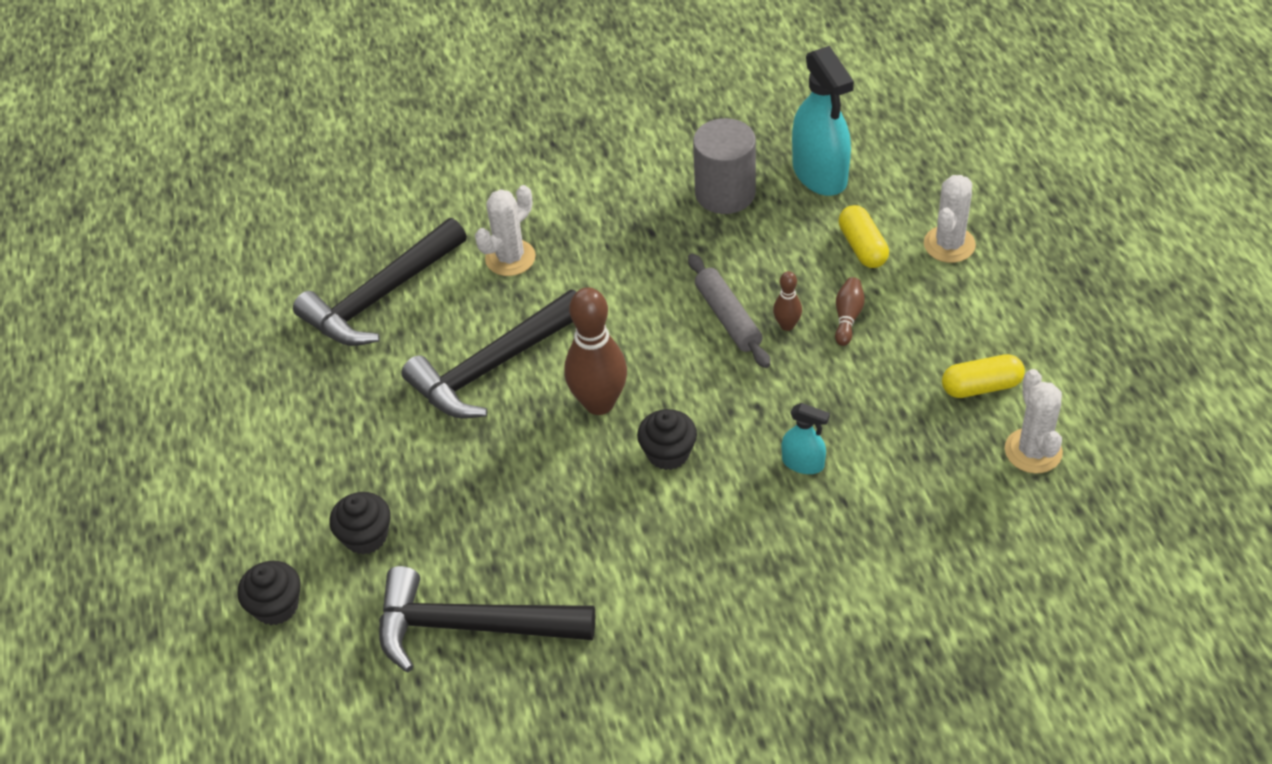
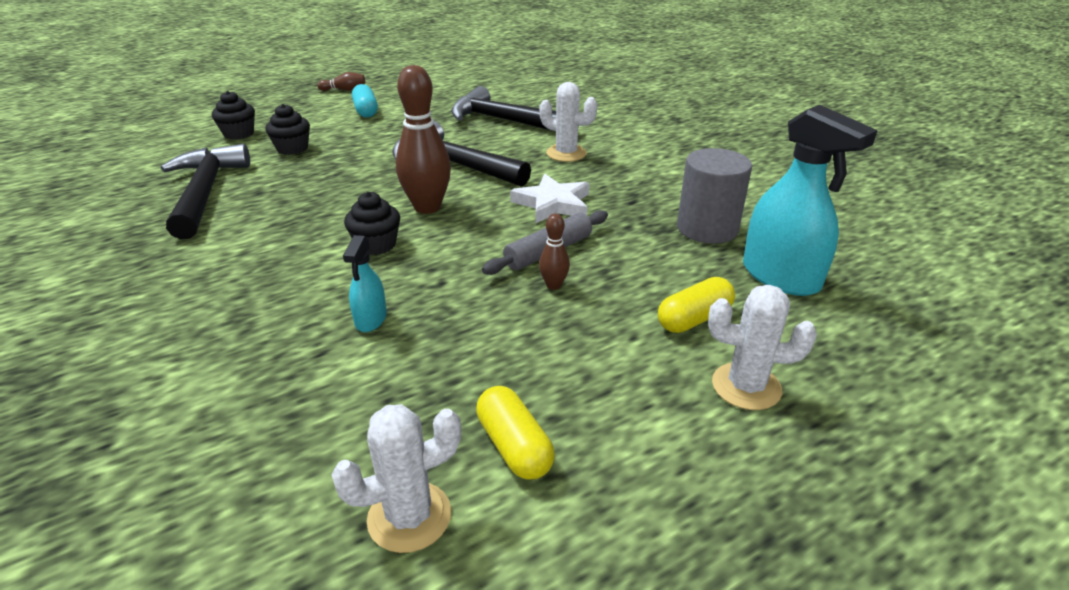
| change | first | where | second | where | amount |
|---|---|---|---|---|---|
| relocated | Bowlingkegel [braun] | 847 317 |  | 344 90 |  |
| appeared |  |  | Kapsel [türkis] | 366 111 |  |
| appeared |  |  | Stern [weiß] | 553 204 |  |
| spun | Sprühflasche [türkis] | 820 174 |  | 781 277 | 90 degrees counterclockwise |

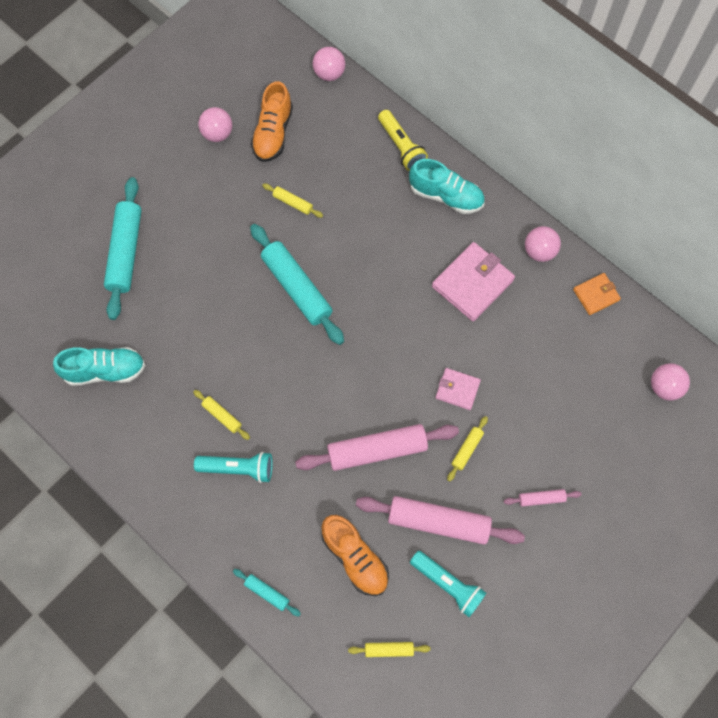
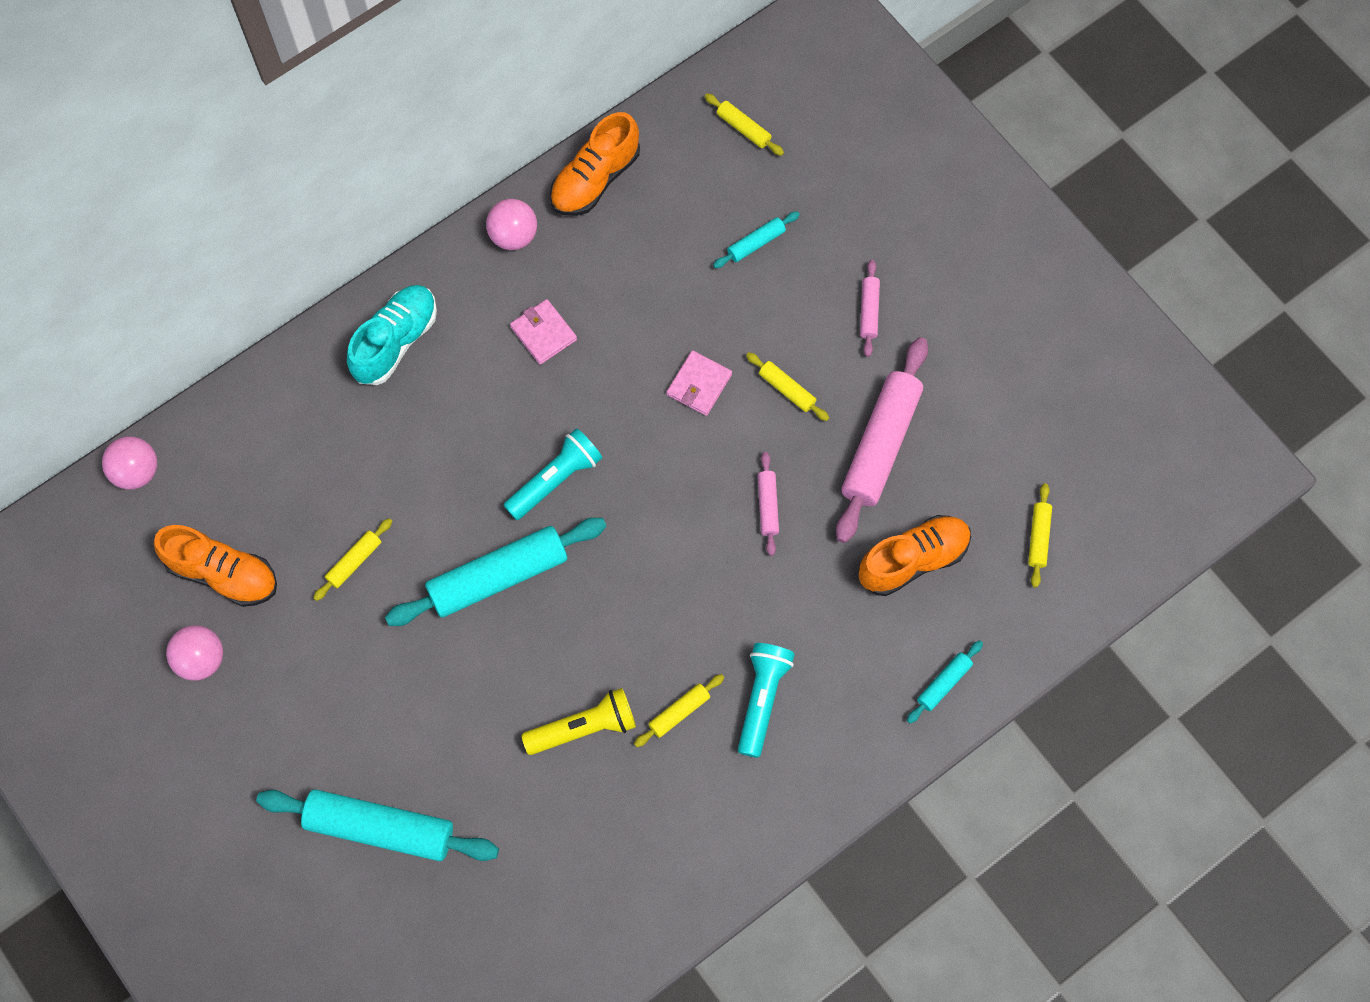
| change | first | where | second | where | amount |
|---|---|---|---|---|---|
| relocated | Taschenlampe [türkis] | 448 584 |  | 555 479 |  |
| size | Geldbörse [rosa] | 472 283 |  | 543 333 | x0.57 |
| relocated | Taschenlampe [gelb] | 401 146 |  | 584 728 |  |
| exchanged | Geldbörse [orange] | 596 295 | Schuh [orange] | 595 179 |  |
| exchanged | Ball [rosa] | 664 387 | Nudelholz [gelb] | 743 128 |  |
| appeared |  |  | Nudelholz [türkis] | 756 243 |  |
| size | Nudelholz [rosa] | 377 450 |  | 768 506 | x0.46 |
| missing | Schuh [türkis] | 105 371 |  |  |  |

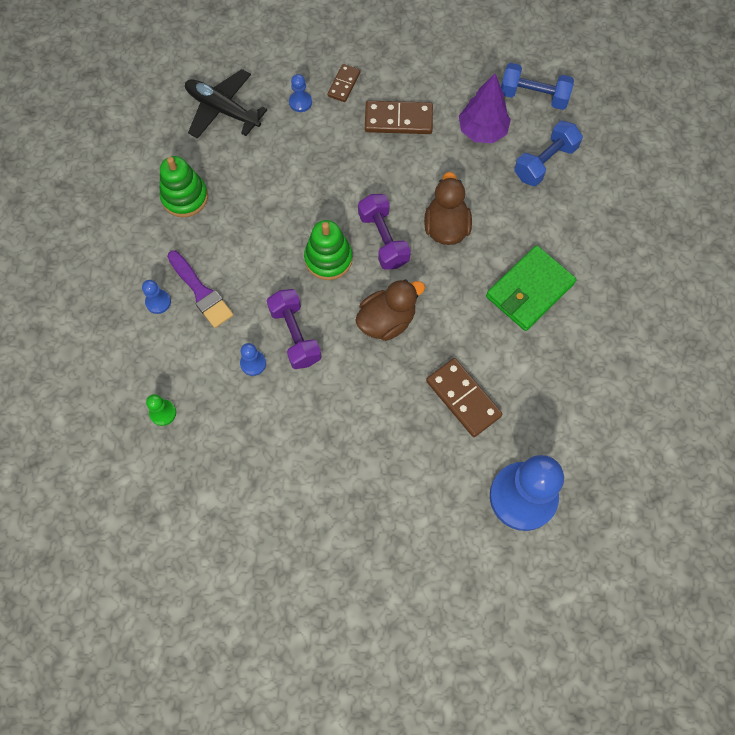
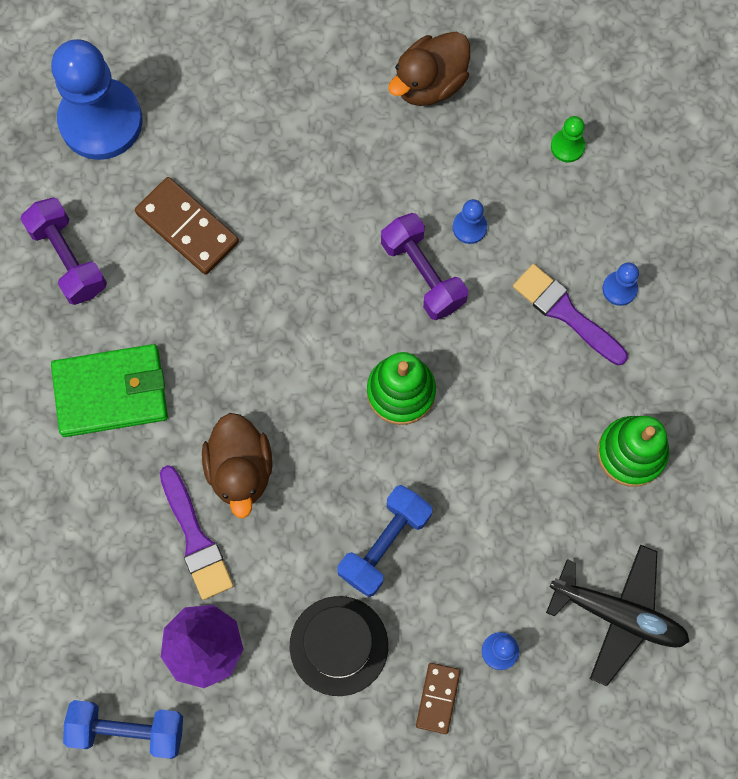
| change | first | where | second | where | amount |
|---|---|---|---|---|---|
| relocated | Hantel [lila] | 383 239 |  | 68 259 |  |
| spun | Geldbörse [grün] | 529 290 |  | 111 392 | 45 degrees clockwise |
| appeared |  |  | Pinsel [lila] | 196 539 |  |
| exchanged | Dominostein [braun] | 398 119 | Hut [schwarz] | 339 645 |  |
| relocated | Hantel [blau] | 545 162 |  | 384 544 |  |
| relocated | Ente [braun] | 387 321 |  | 429 83 |  |

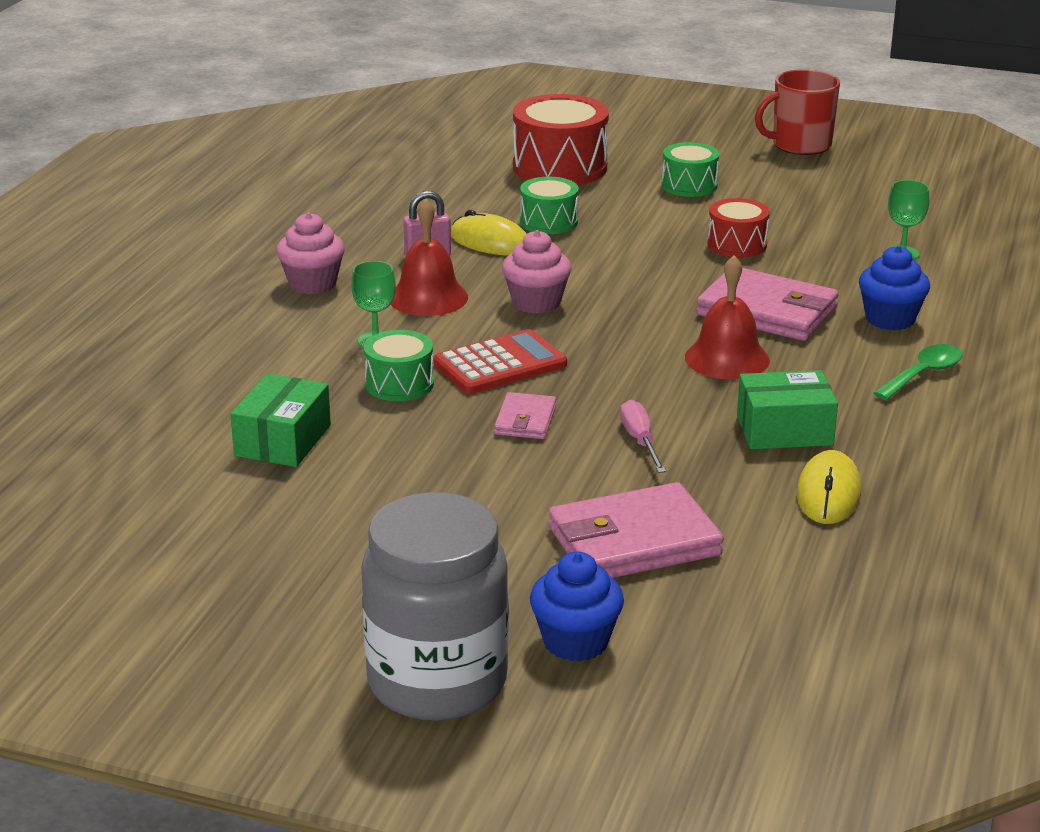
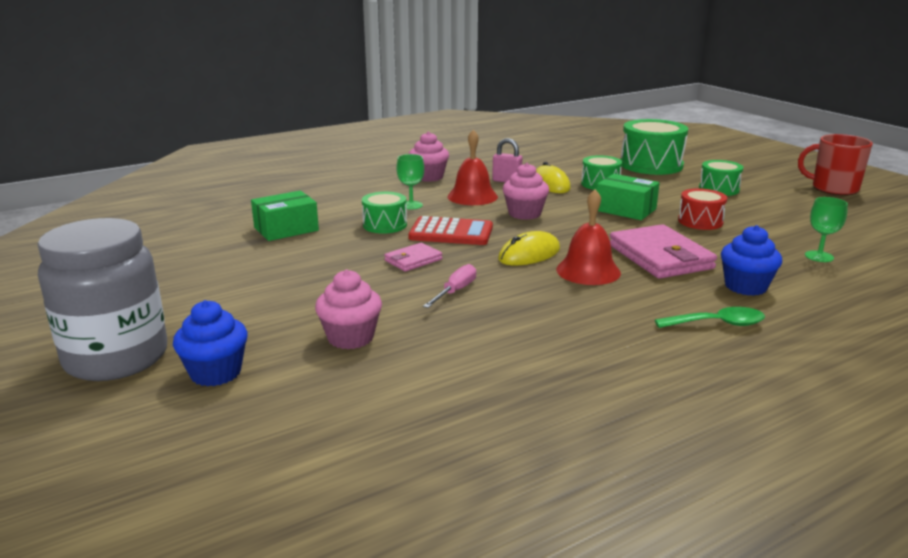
| change | first | where | second | where | amount |
|---|---|---|---|---|---|
| exchanged | Geldbörse [rosa] | 634 541 | Muffin [rosa] | 350 338 |  |
| relocated | Computermaus [gelb] | 828 493 |  | 529 254 |  |
| relocated | Schachtel [grün] | 784 430 |  | 625 210 |  |
| colour | Trommel [rot] | 560 167 | Trommel [grün] | 651 165 |  |

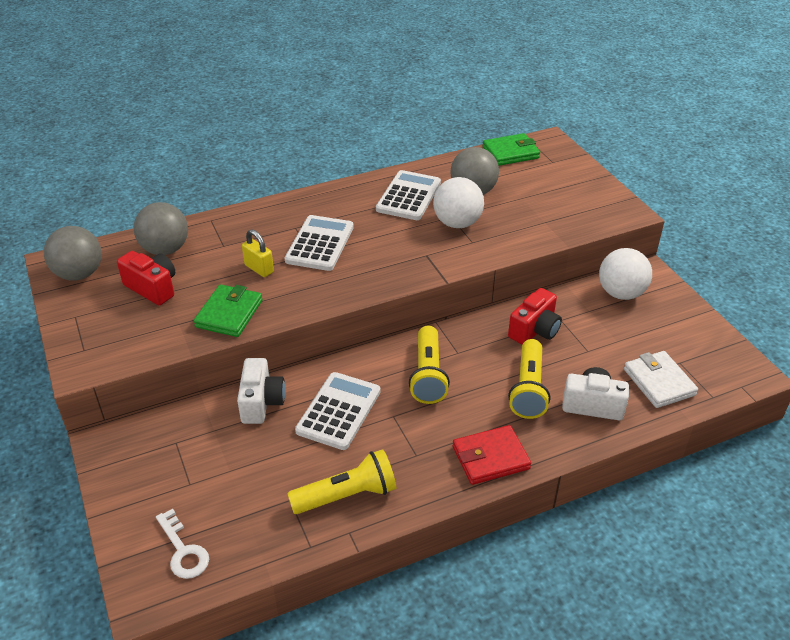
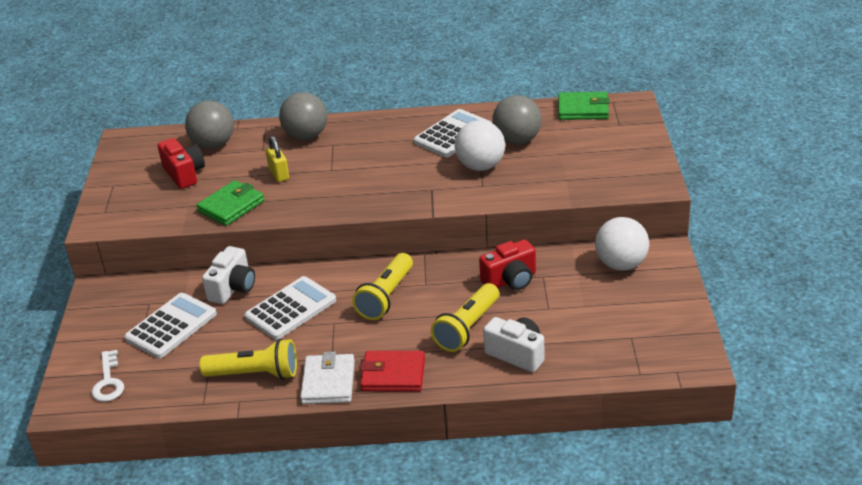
| change | first | where | second | where | amount |
|---|---|---|---|---|---|
| relocated | Taschenrechner [weiß] | 319 244 |  | 171 326 |  |
| relocated | Ball [grau] | 79 274 |  | 306 136 |  |
| relocated | Geldbörse [weiß] | 659 382 |  | 328 382 |  |

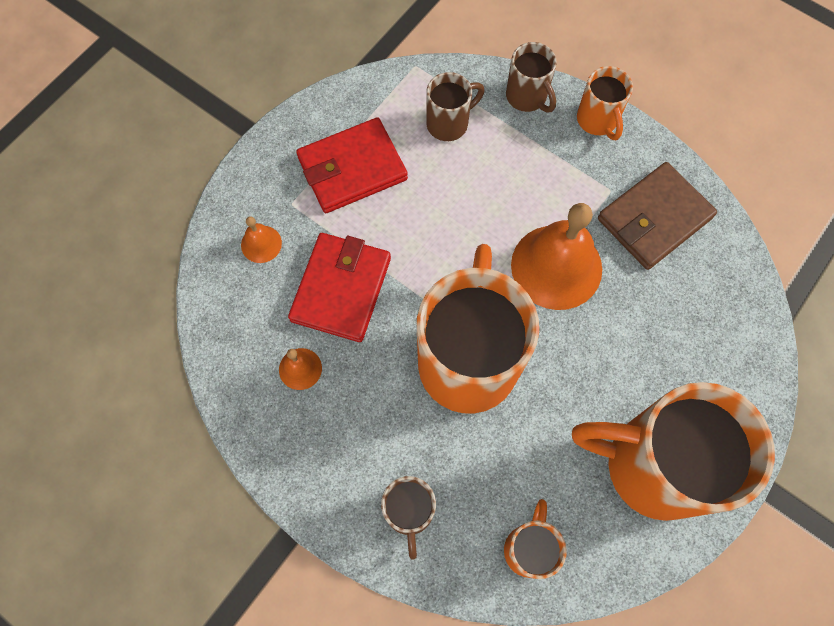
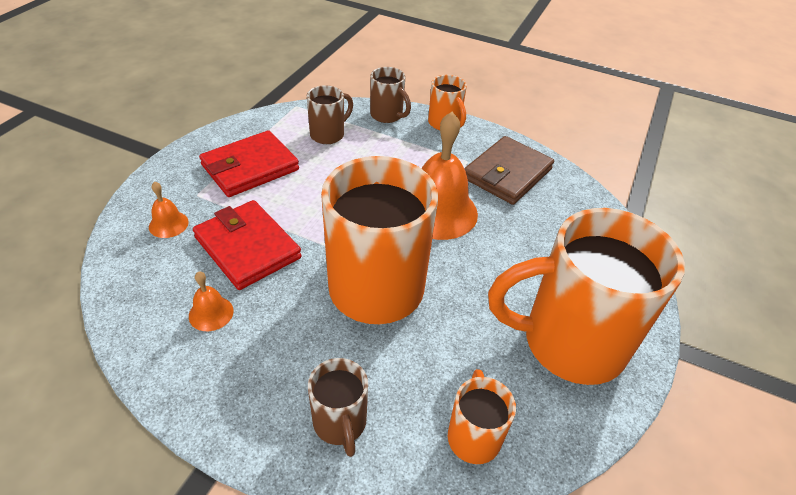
| change | first | where | second | where | amount |
|---|---|---|---|---|---|
| spun | Geldbörse [rot] | 341 289 |  | 247 247 | 45 degrees counterclockwise |

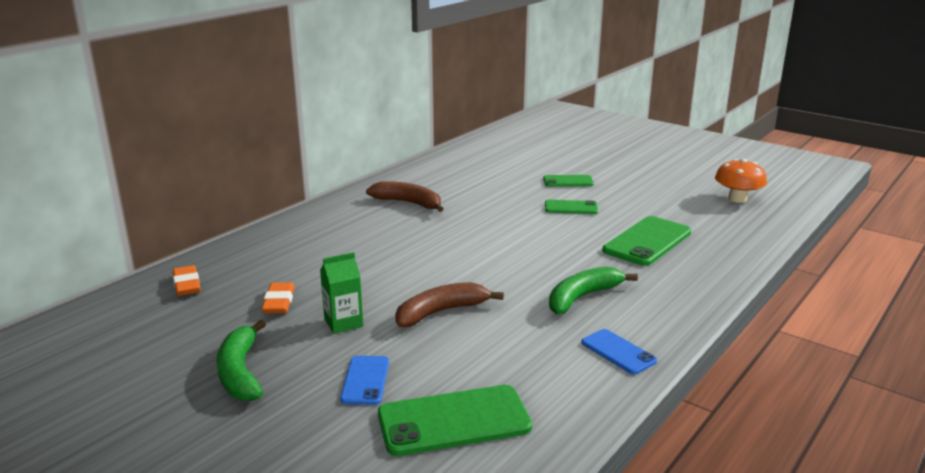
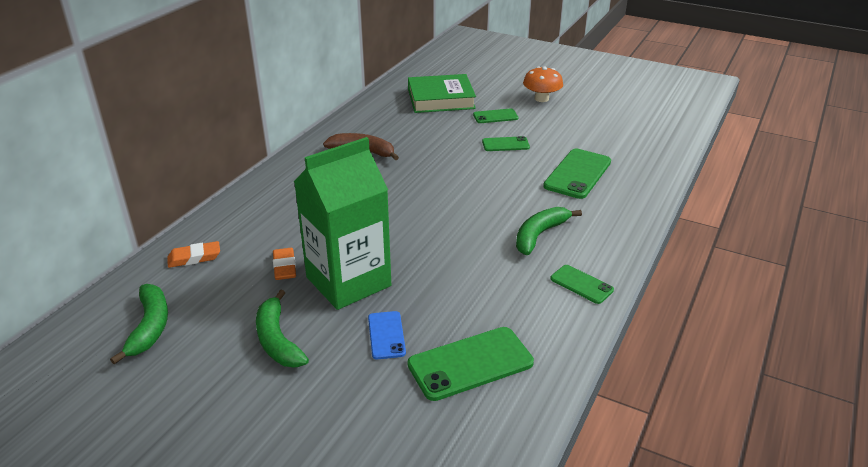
| change | first | where | second | where | amount |
|---|---|---|---|---|---|
| appeared |  |  | Banane [grün] | 150 327 |  |
| spun | Radiergummi [orange] | 187 285 |  | 194 258 | 75 degrees counterclockwise |
| size | Getränkekarton [grün] | 343 323 |  | 348 281 | x2.36 |
| appeared |  |  | Buch [grün] | 441 99 |  |
| relocated | Pilz [orange] | 737 199 |  | 541 99 |  |
| colour | Handy [blau] | 618 352 | Handy [grün] | 581 284 |  |
| missing | Banane [braun] | 441 312 |  |  |  |

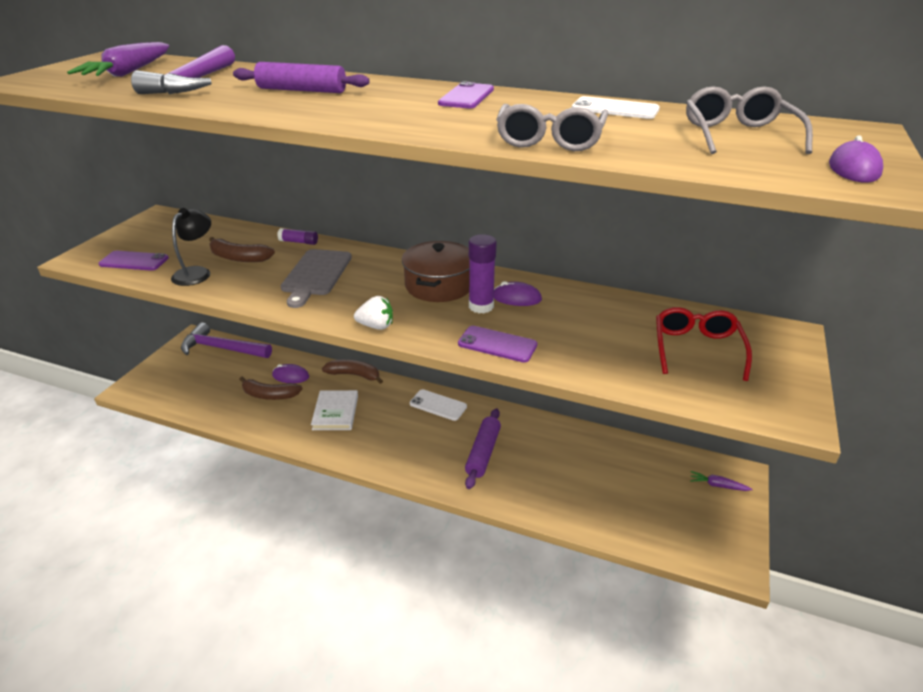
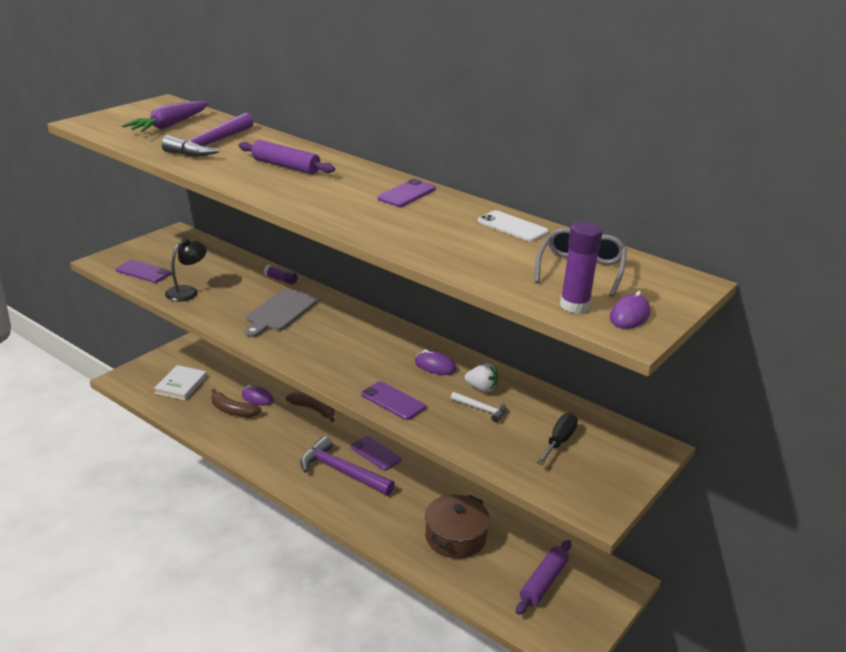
| change | first | where | second | where | amount |
|---|---|---|---|---|---|
| relocated | Buch [weiß] | 335 412 |  | 181 385 |  |
| relocated | Hammer [lila] | 222 348 |  | 341 471 |  |
| colour | Handy [weiß] | 438 405 | Handy [lila] | 375 453 |  |
| relocated | Kochtopf [braun] | 439 285 |  | 455 537 |  |
| appeared |  |  | Hammer [weiß] | 481 409 |  |
| relocated | Erdbeere [weiß] | 376 326 |  | 481 388 |  |
| relocated | Nudelholz [lila] | 483 453 |  | 543 582 |  |
| exchanged | Brille [rot] | 696 349 | Schraubenzieher [schwarz] | 559 441 |  |
| relocated | Klebestift [lila] | 481 306 |  | 574 306 |  |
| missing | Banane [braun] | 239 258 |  |  |  |
| missing | Brille [grau] | 550 140 |  |  |  |
| missing | Karotte [lila] | 717 485 |  |  |  |

